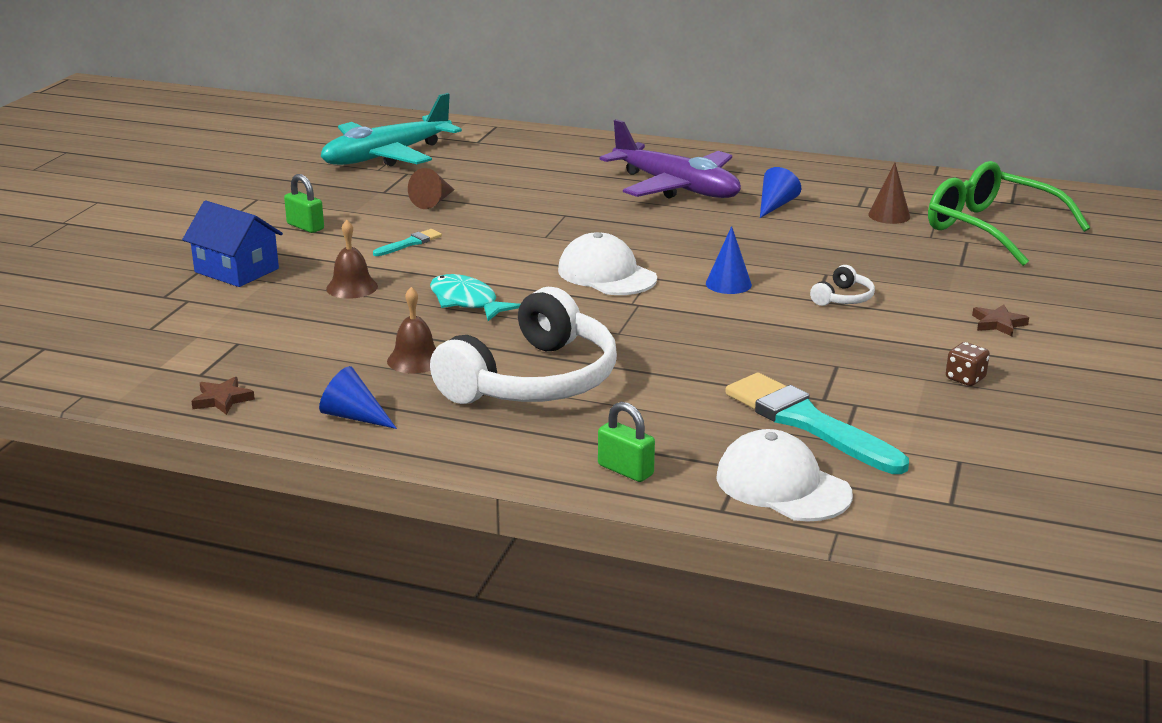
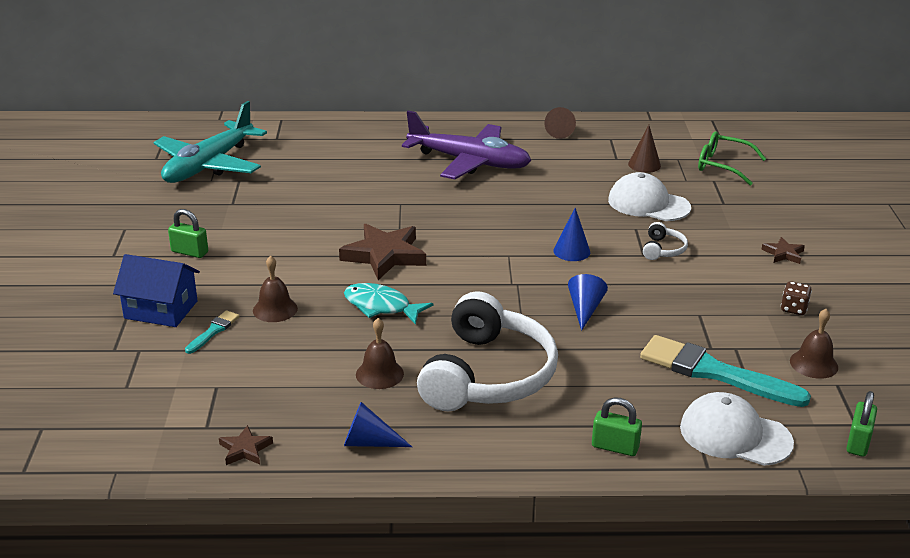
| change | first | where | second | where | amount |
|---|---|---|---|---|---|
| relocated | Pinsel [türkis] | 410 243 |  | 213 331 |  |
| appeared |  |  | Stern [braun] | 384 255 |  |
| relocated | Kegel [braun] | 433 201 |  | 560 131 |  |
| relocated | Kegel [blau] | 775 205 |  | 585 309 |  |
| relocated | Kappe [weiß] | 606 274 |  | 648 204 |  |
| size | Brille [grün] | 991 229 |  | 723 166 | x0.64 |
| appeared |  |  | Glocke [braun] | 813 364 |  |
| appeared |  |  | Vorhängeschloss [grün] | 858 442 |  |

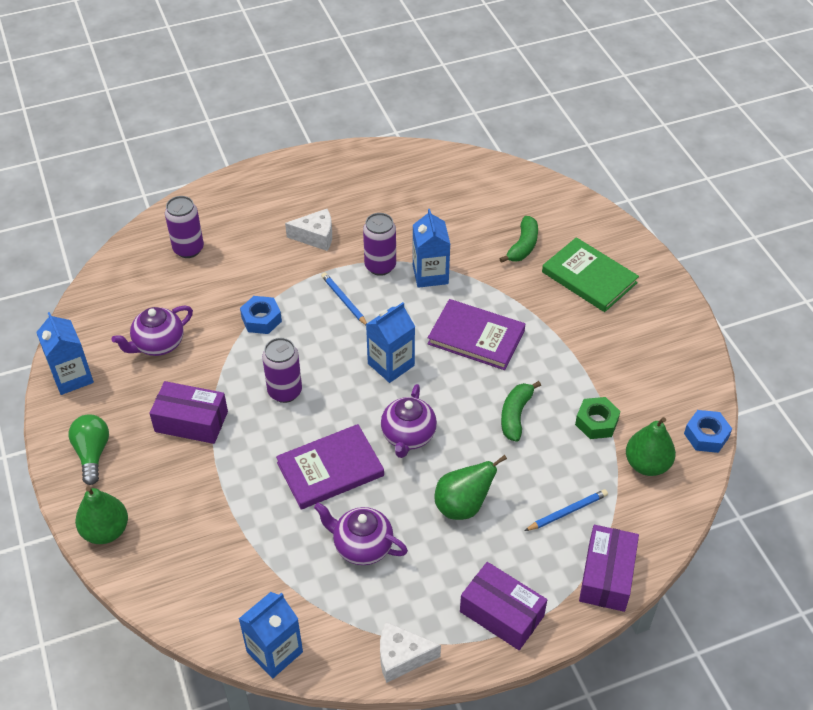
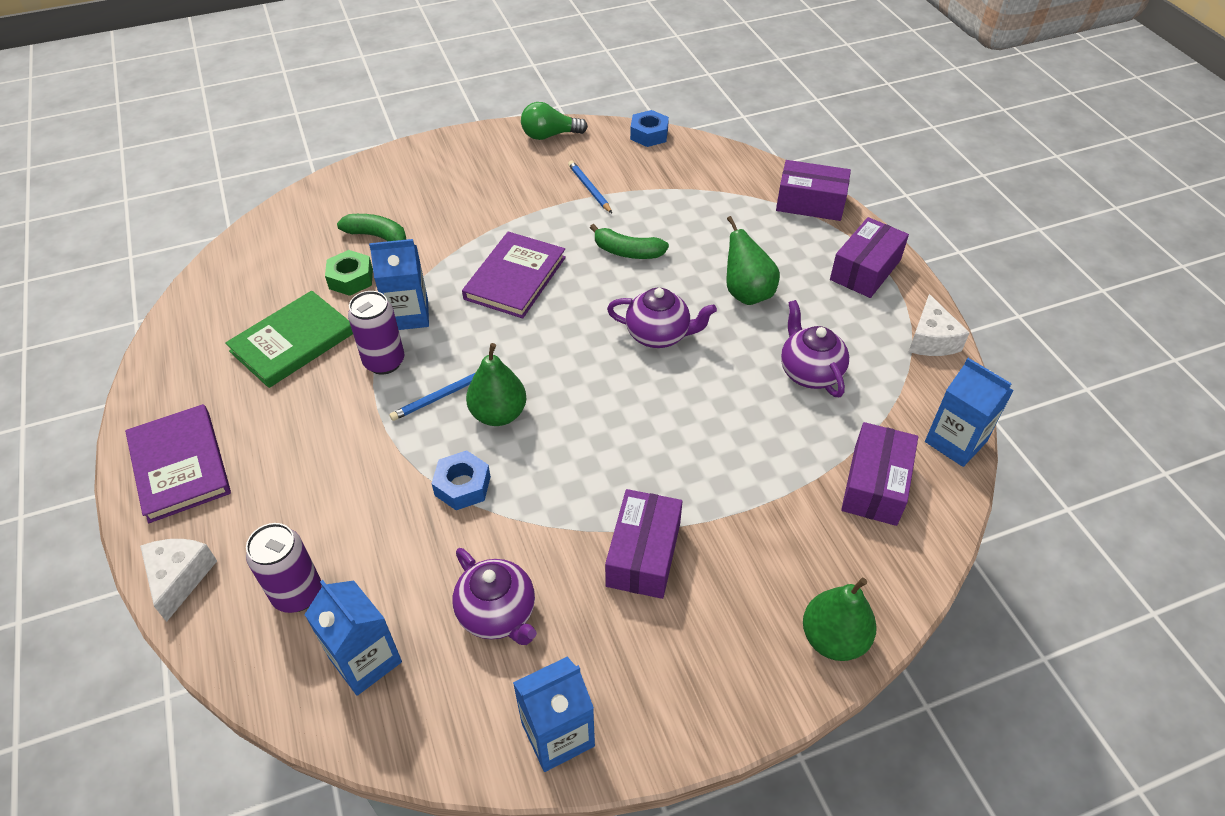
| change | first | where | second | where | amount |
|---|---|---|---|---|---|
| relocated | Buch [lila] | 330 469 |  | 180 465 |  |
| relocated | Käse [weiß] | 316 236 |  | 179 578 |  |
| relocated | Buch [grün] | 589 277 |  | 293 342 |  |
| relocated | Getränkekarton [blau] | 391 364 |  | 365 660 |  |
| relocated | Sechskantmutter [grün] | 596 422 |  | 351 279 |  |
| relocated | Birne [grün] | 647 464 |  | 498 414 |  |
| relocated | Glühbirne [grün] | 92 453 |  | 549 135 |  |
| relocated | Bleistift [blau] | 567 512 |  | 589 189 |  |
| spun | Teekanne [lila] | 362 546 |  | 809 372 | 135 degrees clockwise |
| appeared |  |  | Schachtel [lila] | 875 485 |  |
| missing | Dose [lila] | 285 391 |  |  |  |

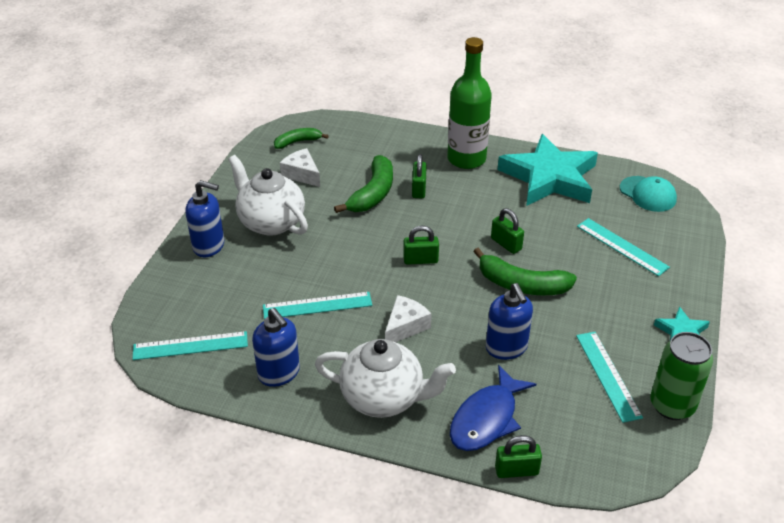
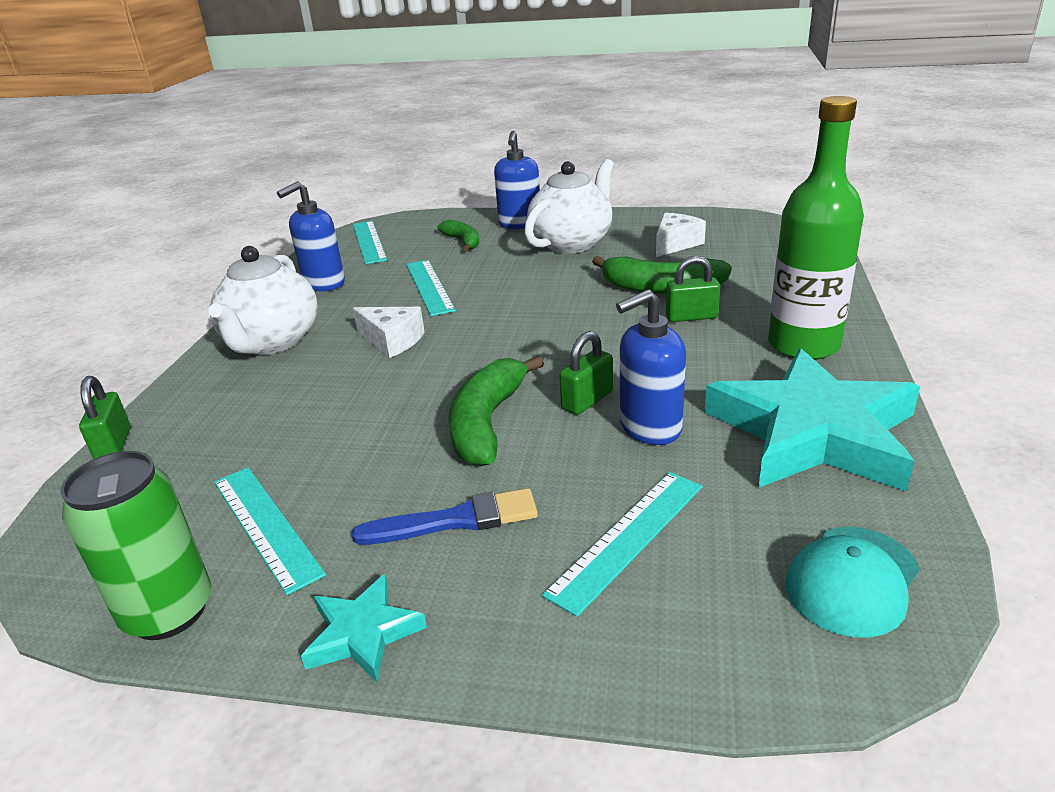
| change | first | where | second | where | amount |
|---|---|---|---|---|---|
| spun | Lineal [türkis] | 608 375 |  | 265 526 | 75 degrees clockwise |
| appeared |  |  | Pinsel [blau] | 455 520 |  |
| relocated | Banane [grün] | 298 142 |  | 463 241 |  |
| relocated | Seifenspender [blau] | 506 348 |  | 649 428 |  |
| missing | Vorhängeschloss [grün] | 420 260 |  |  |  |
| missing | Fisch [blau] | 486 418 |  |  |  |

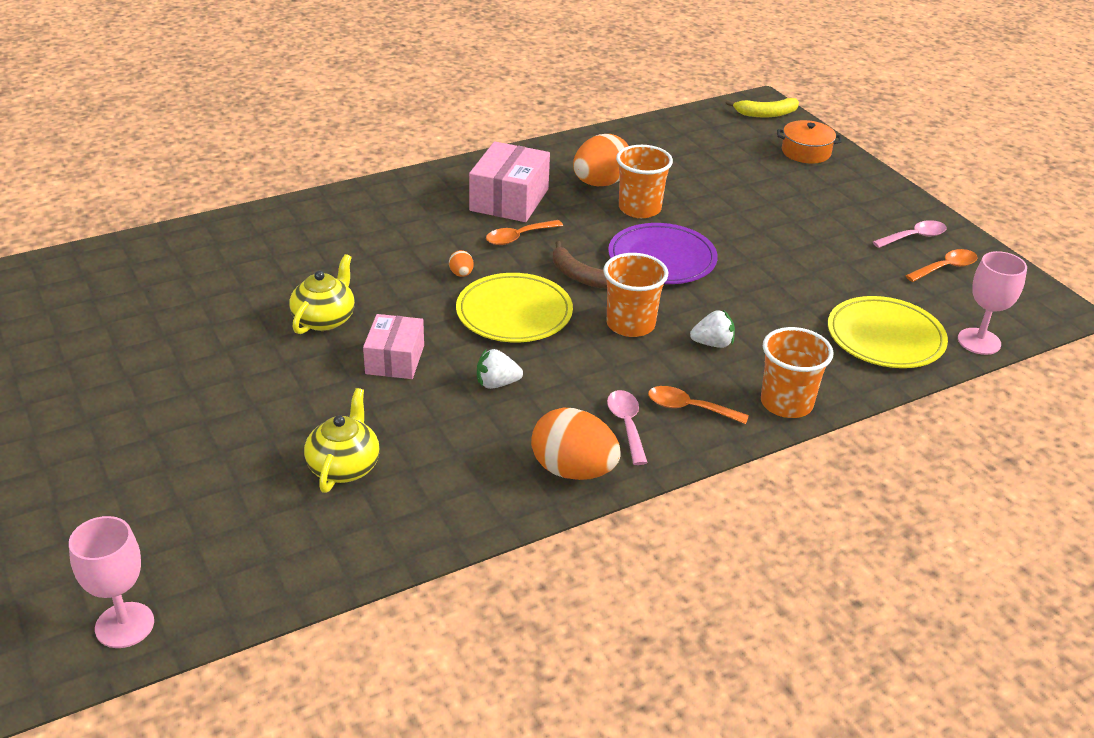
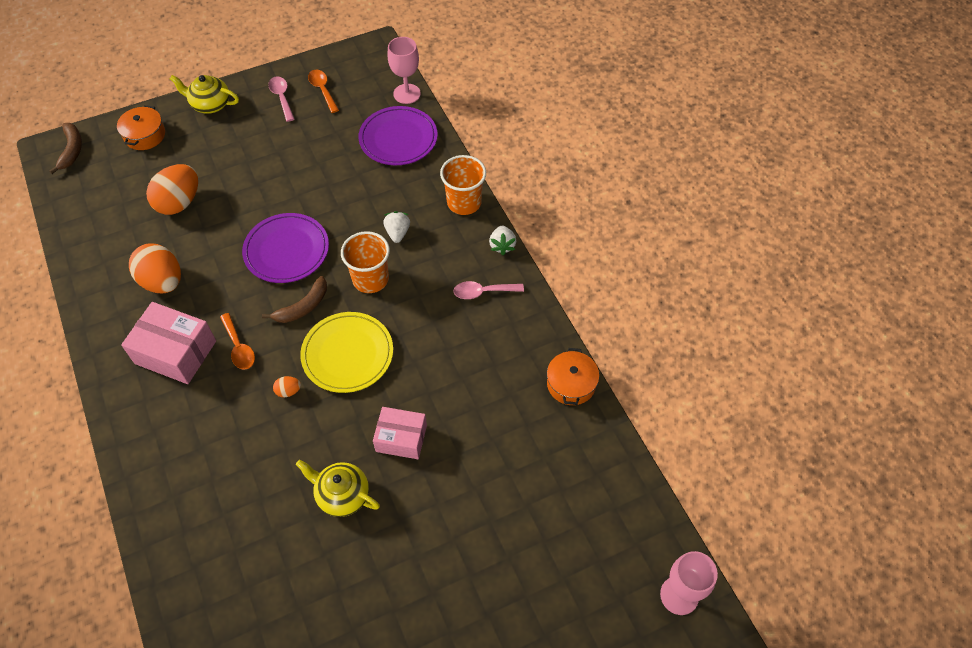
| change | first | where | second | where | amount |
|---|---|---|---|---|---|
| colour | Banane [gelb] | 766 114 | Banane [braun] | 72 150 |  |
| relocated | Ei [orange] | 573 470 |  | 179 202 |  |
| relocated | Teekanne [gelb] | 344 466 |  | 210 104 |  |
| colour | Teller [gelb] | 885 337 | Teller [lila] | 398 138 |  |
| relocated | Erdbeere [weiß] | 497 383 |  | 502 245 |  |
| appeared |  |  | Kochtopf [orange] | 571 384 |  |
| missing | Becher [orange] | 639 209 |  |  |  |
| missing | Löffel [orange] | 689 408 |  |  |  |

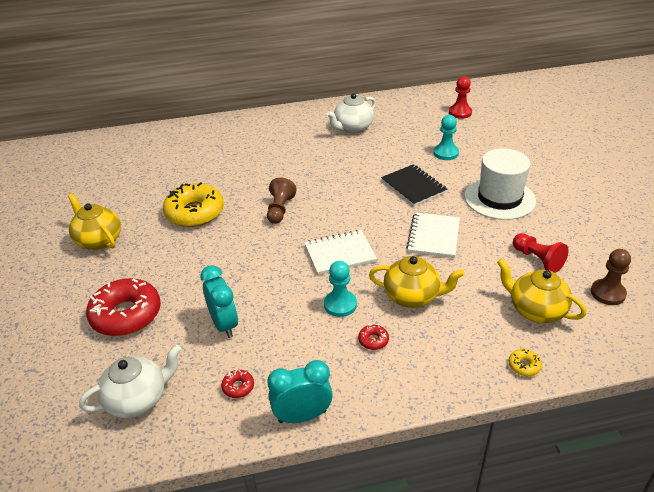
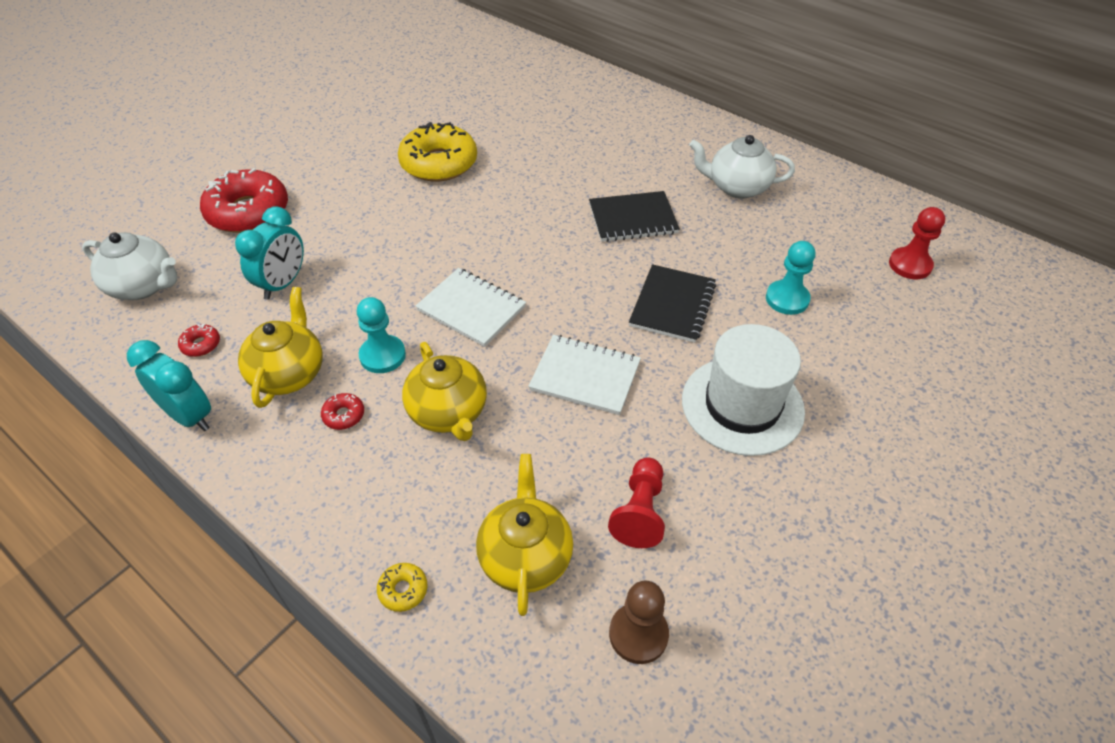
| change | first | where | second | where | amount |
|---|---|---|---|---|---|
| relocated | Teekanne [gelb] | 98 240 |  | 289 374 |  |
| spun | Notizbuch [weiß] | 433 236 |  | 585 376 | 45 degrees clockwise |
| appeared |  |  | Notizbuch [schwarz] | 633 219 |  |
| missing | Bauer [braun] | 280 209 |  |  |  |

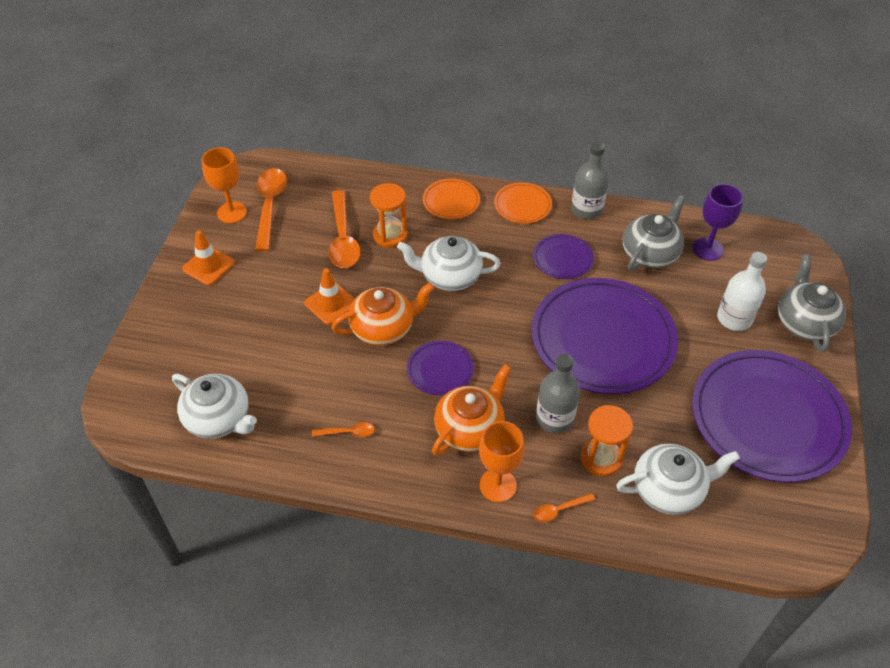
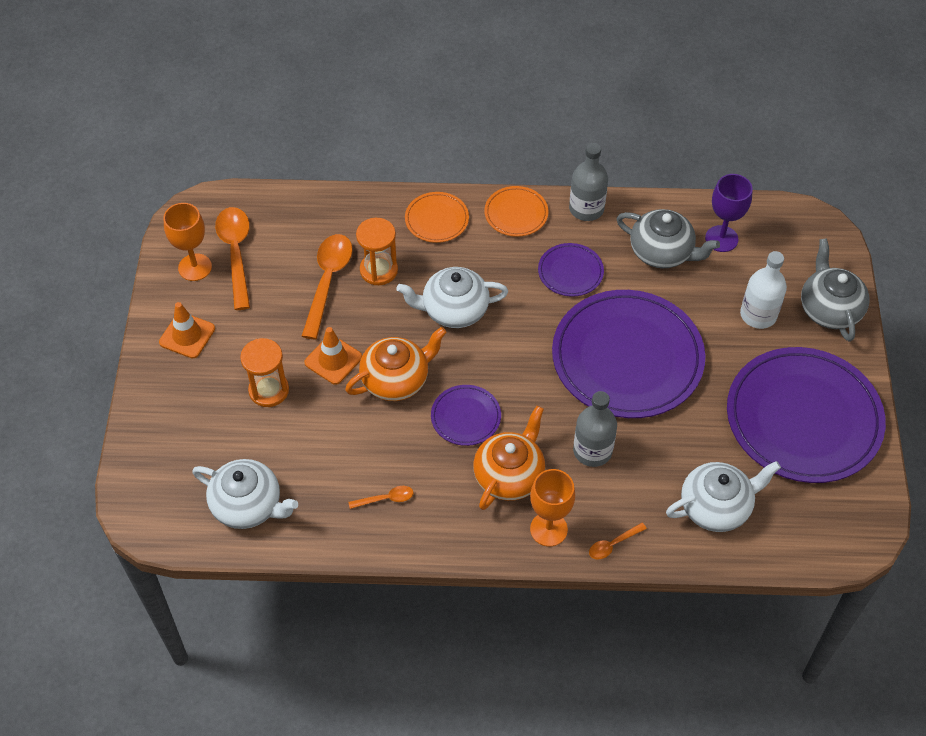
| change | first | where | second | where | amount |
|---|---|---|---|---|---|
| relocated | Sanduhr [orange] | 601 458 |  | 269 390 |  |
| spun | Löffel [orange] | 343 238 |  | 328 281 | 150 degrees counterclockwise |
| spun | Teekanne [grau] | 650 253 |  | 662 252 | 90 degrees clockwise |

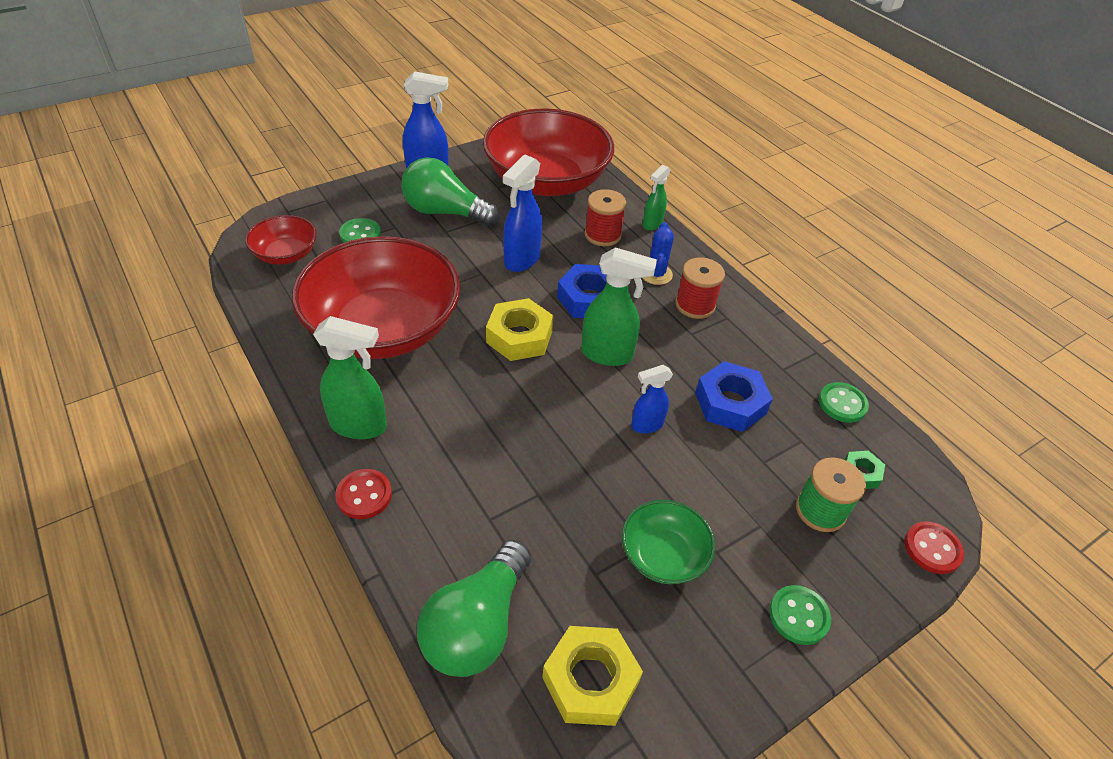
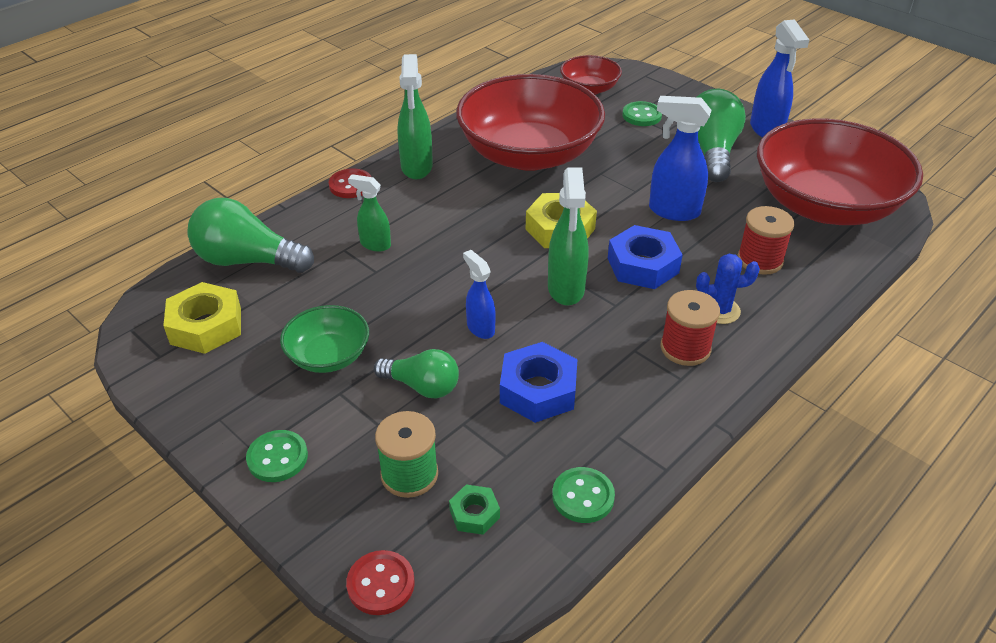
| change | first | where | second | where | amount |
|---|---|---|---|---|---|
| relocated | Sprühflasche [grün] | 652 224 |  | 375 244 |  |
| appeared |  |  | Glühbirne [grün] | 422 386 |  |

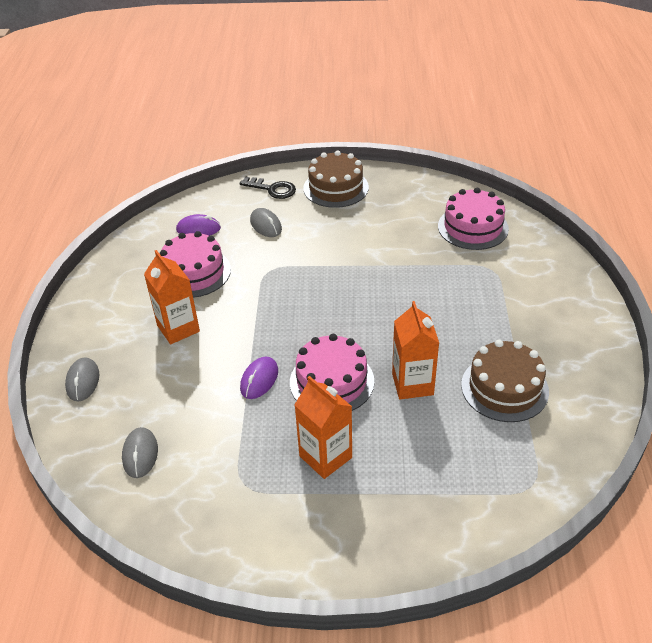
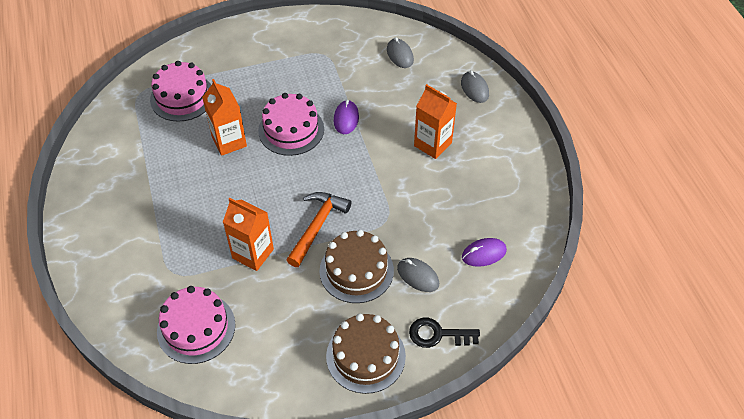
| change | first | where | second | where | amount |
|---|---|---|---|---|---|
| relocated | Kuchen [rosa] | 194 272 |  | 182 97 |  |
| relocated | Getränkekarton [orange] | 325 457 |  | 253 253 |  |
| appeared |  |  | Hammer [orange] | 317 226 |  |
| relocated | Kuchen [braun] | 504 388 |  | 356 270 |  |

